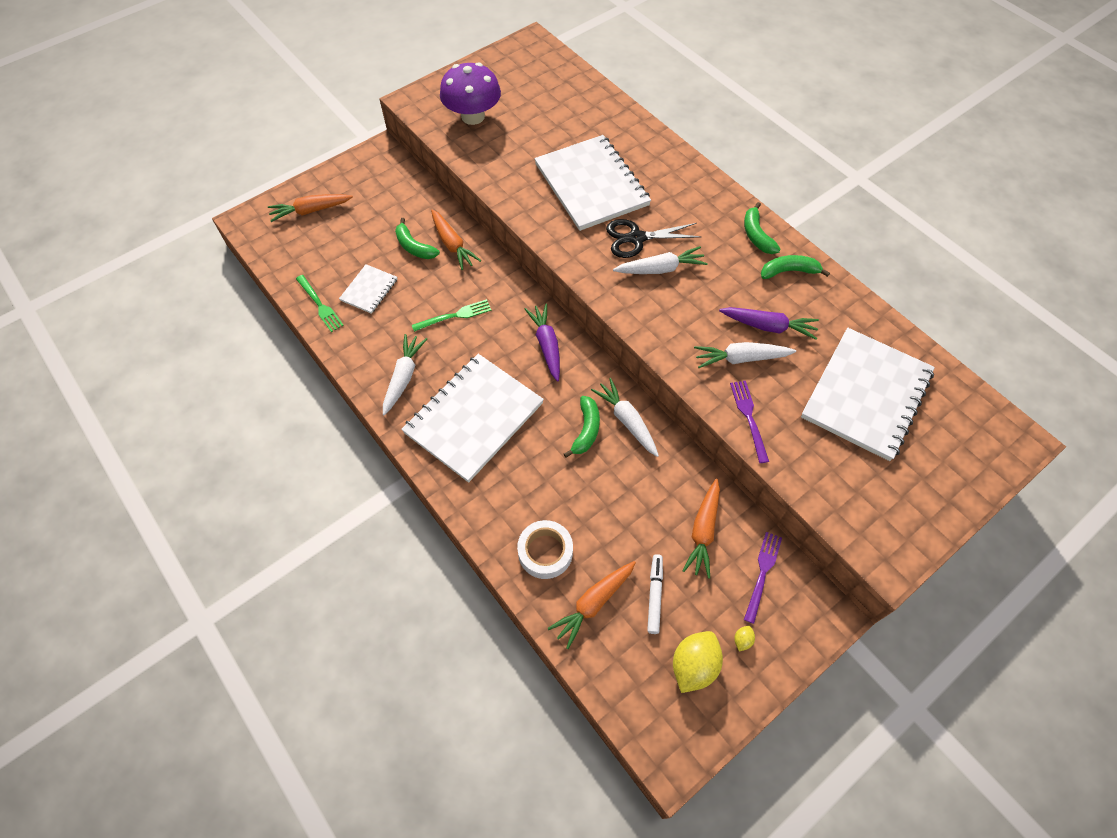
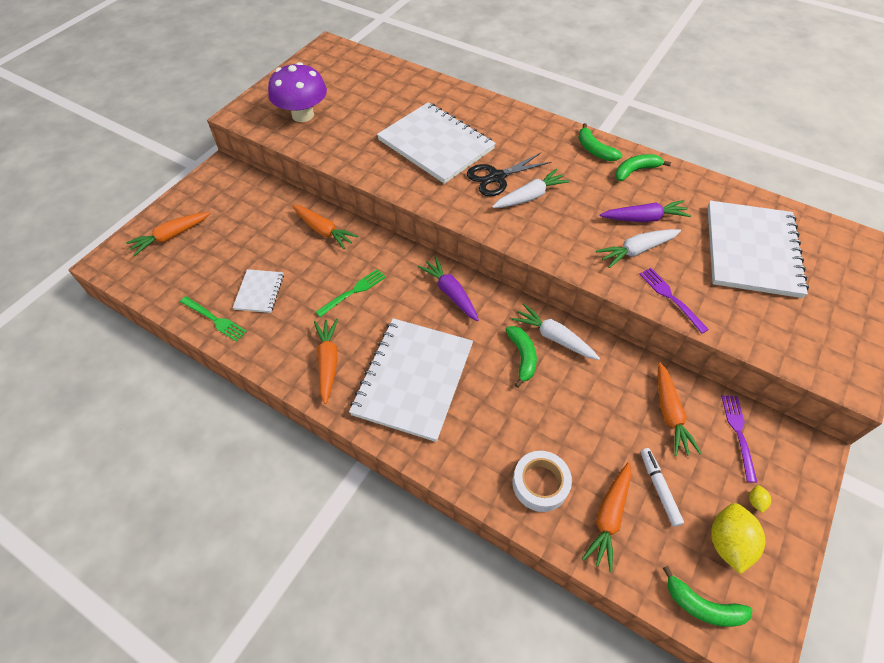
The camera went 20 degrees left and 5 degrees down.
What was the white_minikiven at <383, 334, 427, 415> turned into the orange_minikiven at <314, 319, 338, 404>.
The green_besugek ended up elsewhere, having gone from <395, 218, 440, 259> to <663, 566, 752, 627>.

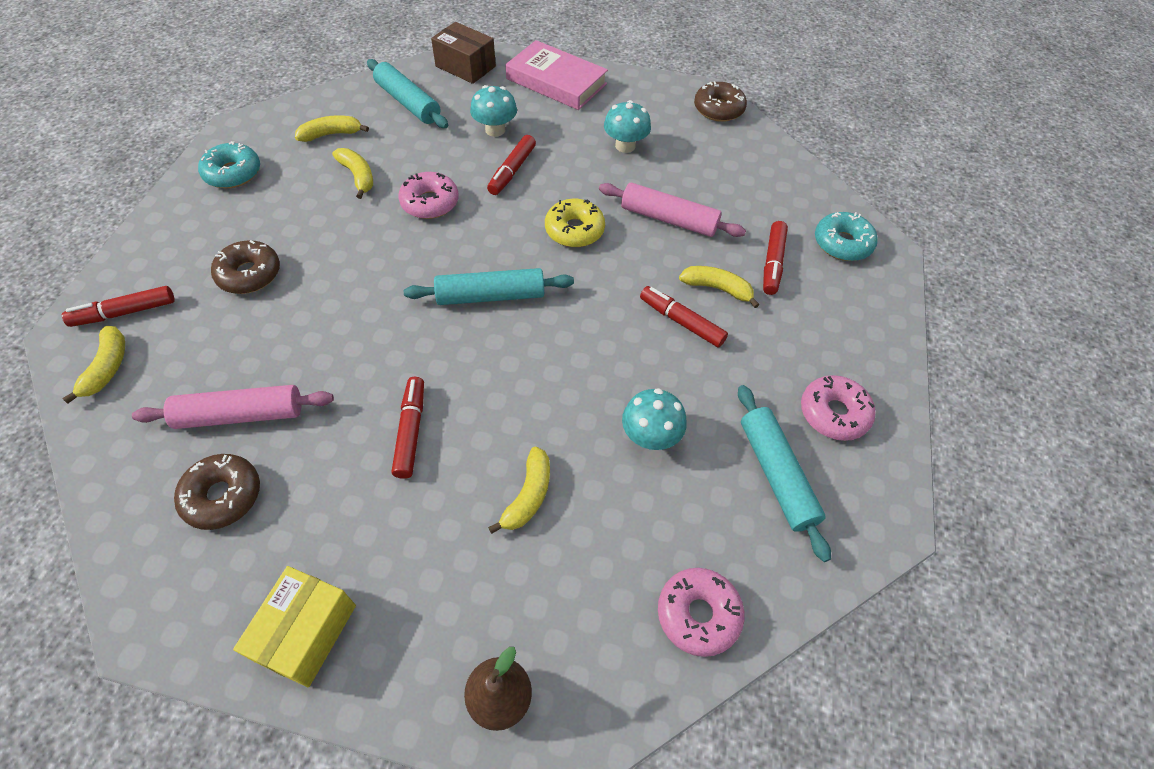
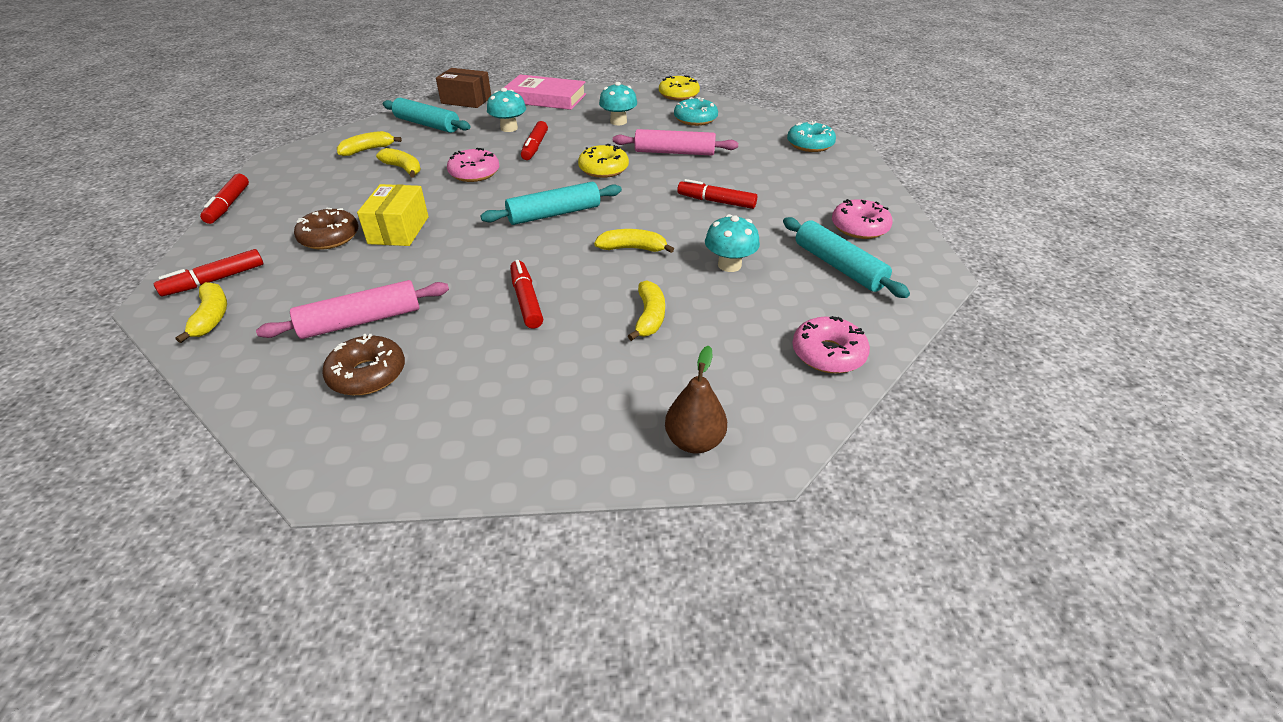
The camera went 15 degrees left and 15 degrees down.
The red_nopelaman ended up elsewhere, having gone from <763, 221, 788, 295> to <200, 174, 249, 224>.
The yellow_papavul ended up elsewhere, having gone from <233, 566, 356, 687> to <357, 184, 429, 246>.
The yellow_besugek ended up elsewhere, having gone from <679, 266, 759, 308> to <594, 229, 674, 253>.
What was the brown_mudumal at <694, 81, 747, 122> turned into the yellow_mudumal at <659, 75, 700, 101>.
The turquoise_mudumal ended up elsewhere, having gone from <198, 141, 260, 188> to <674, 97, 718, 126>.

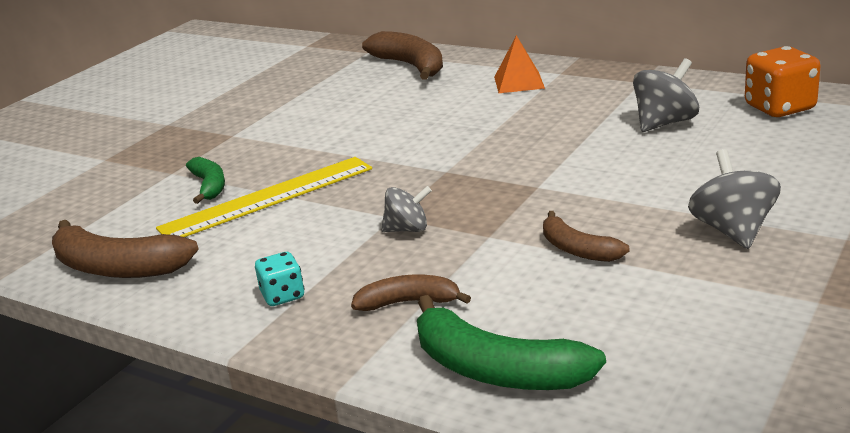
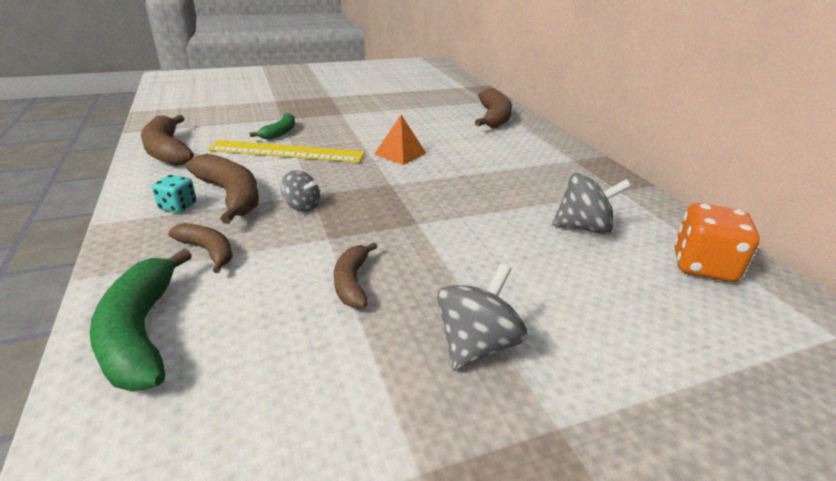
The camera went 35 degrees right and 5 degrees up.
The second view gained the brown_besugek at <186, 154, 259, 224>.
The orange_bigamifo ended up elsewhere, having gone from <494, 35, 545, 93> to <374, 115, 426, 165>.

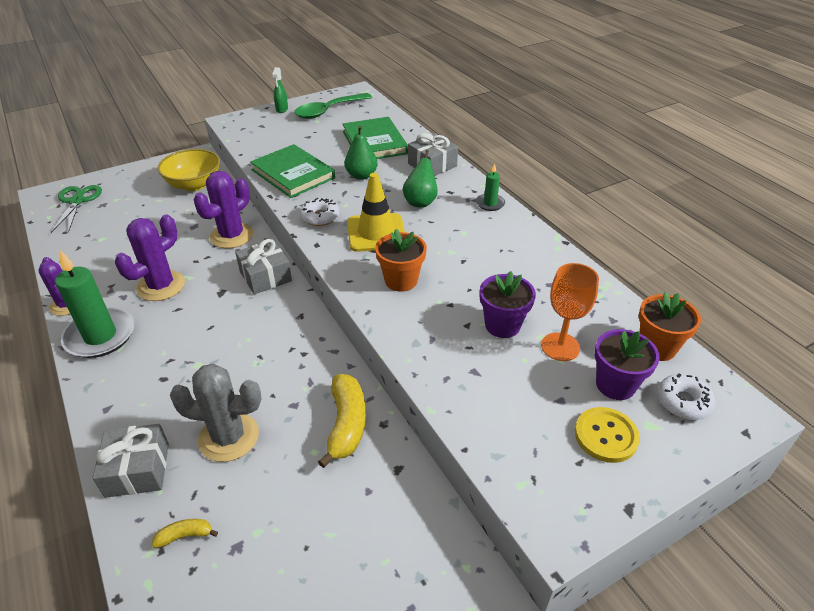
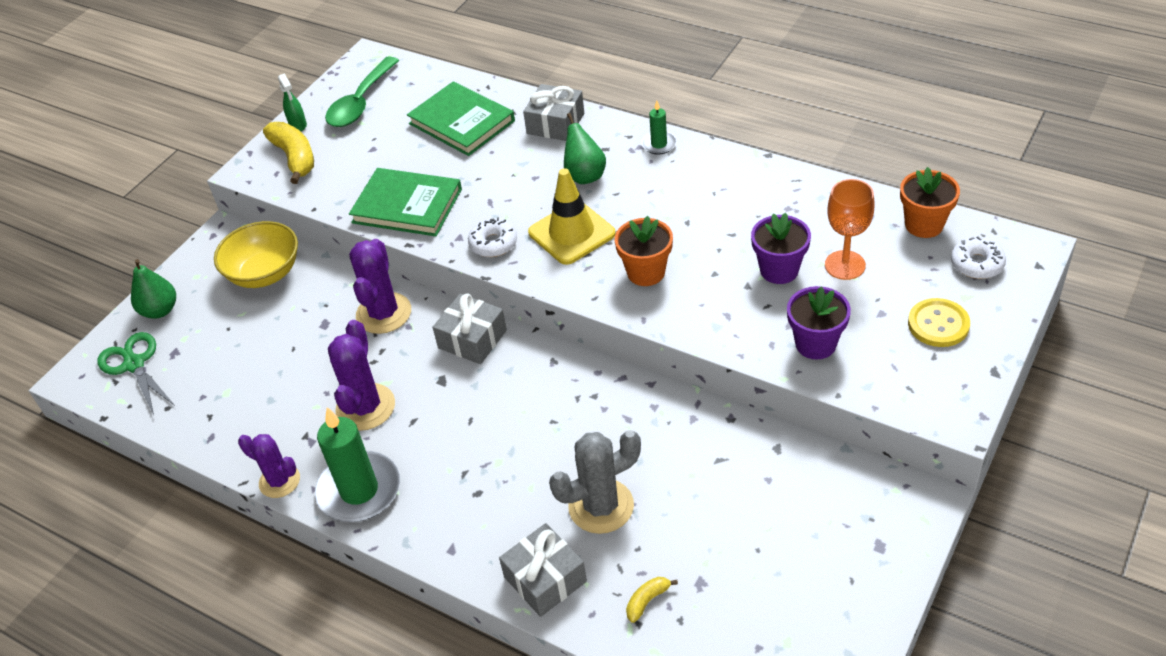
The camera went 25 degrees left and 5 degrees up.
The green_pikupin ended up elsewhere, having gone from <345, 126, 378, 180> to <131, 259, 176, 319>.
The yellow_besugek ended up elsewhere, having gone from <318, 374, 366, 468> to <263, 122, 314, 184>.
The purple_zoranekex ended up elsewhere, having gone from <595, 329, 660, 400> to <787, 286, 851, 359>.

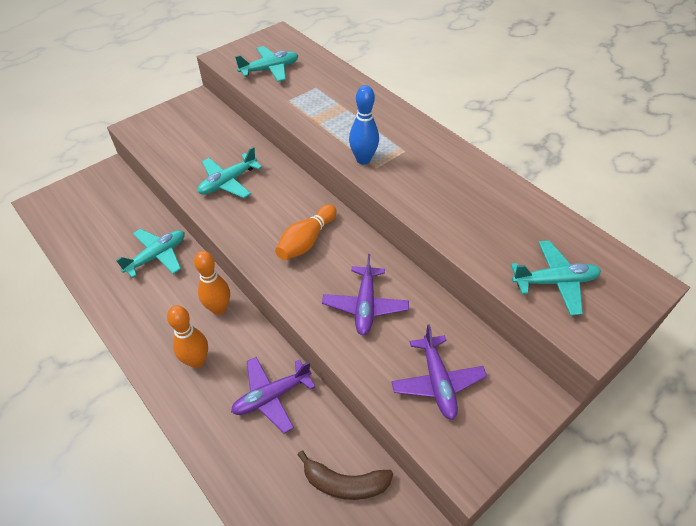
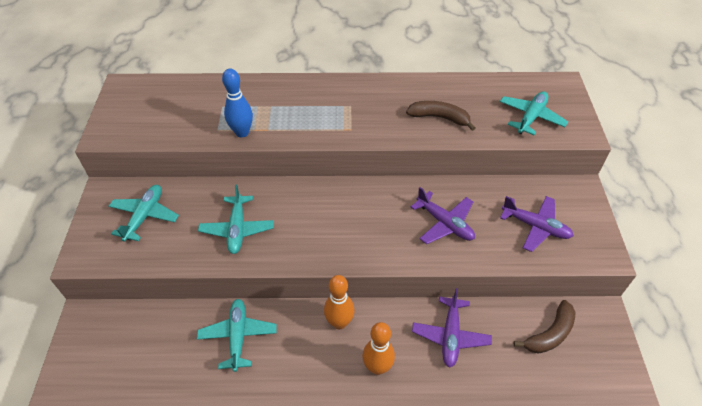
The camera went 50 degrees left and 0 degrees up.
The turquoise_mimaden ended up elsewhere, having gone from <235, 46, 298, 82> to <109, 185, 179, 242>.
The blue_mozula ended up elsewhere, having gone from <349, 85, 379, 165> to <222, 68, 253, 137>.
The second view gained the brown_besugek at <406, 101, 475, 131>.
The second view lost the orange_mozula at <275, 204, 337, 260>.

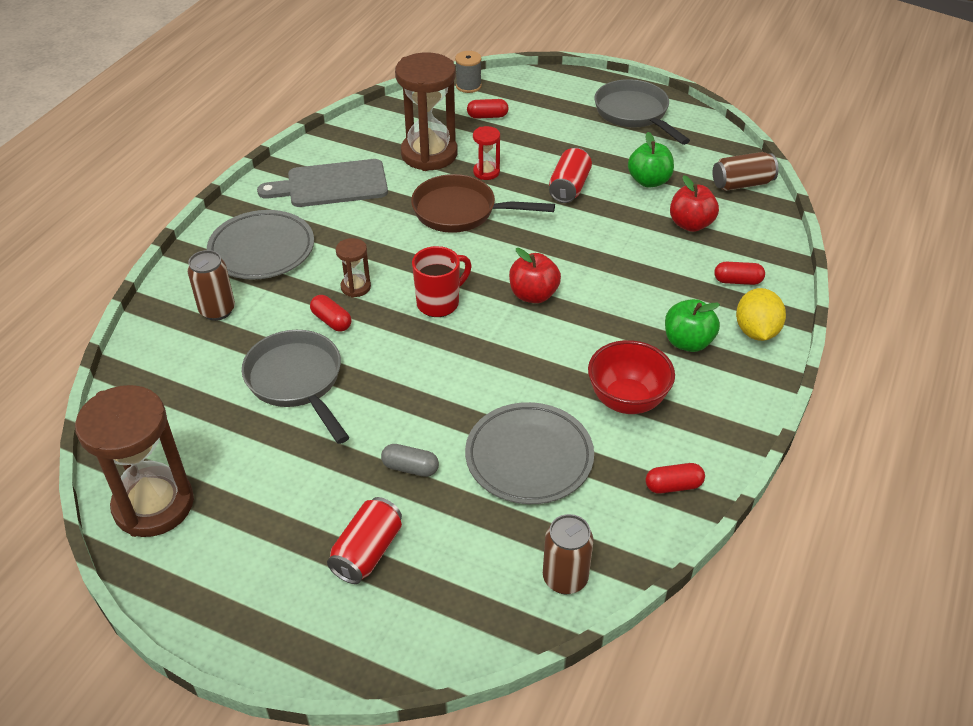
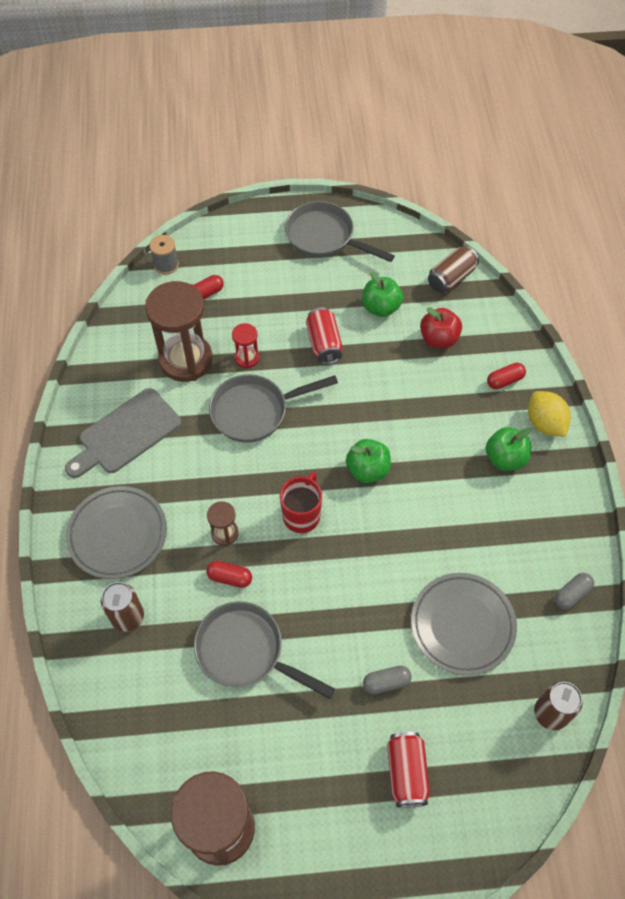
The camera went 30 degrees left and 15 degrees up.
What was the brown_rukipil at <411, 174, 555, 233> turned into the grey_rukipil at <209, 374, 338, 443>.
What was the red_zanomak at <509, 248, 561, 303> turned into the green_zanomak at <346, 439, 391, 483>.
What was the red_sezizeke at <645, 463, 705, 494> turned into the grey_sezizeke at <555, 573, 594, 610>.
The second view lost the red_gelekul at <588, 340, 675, 414>.

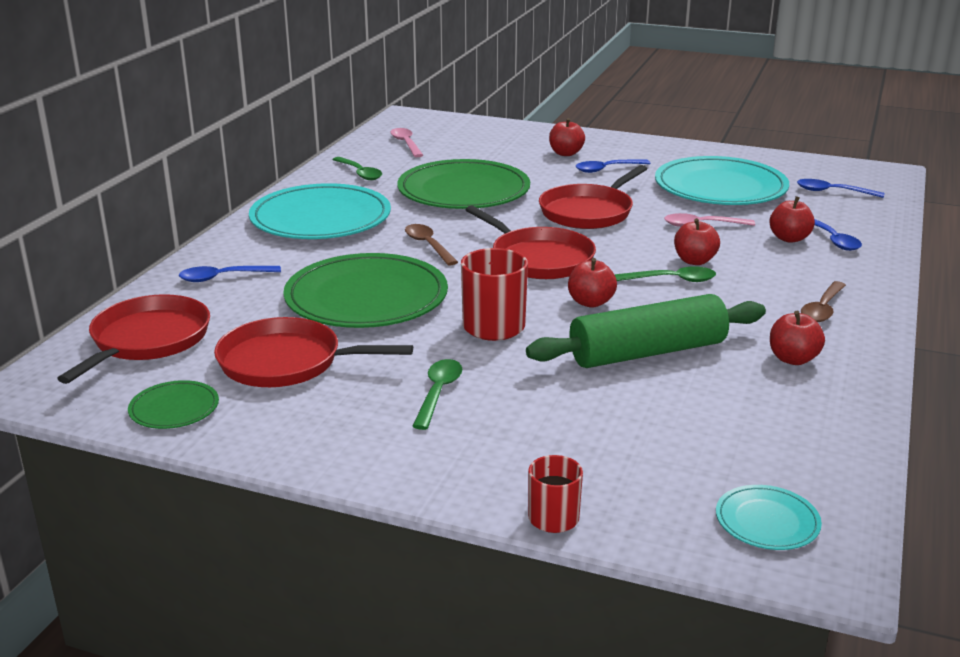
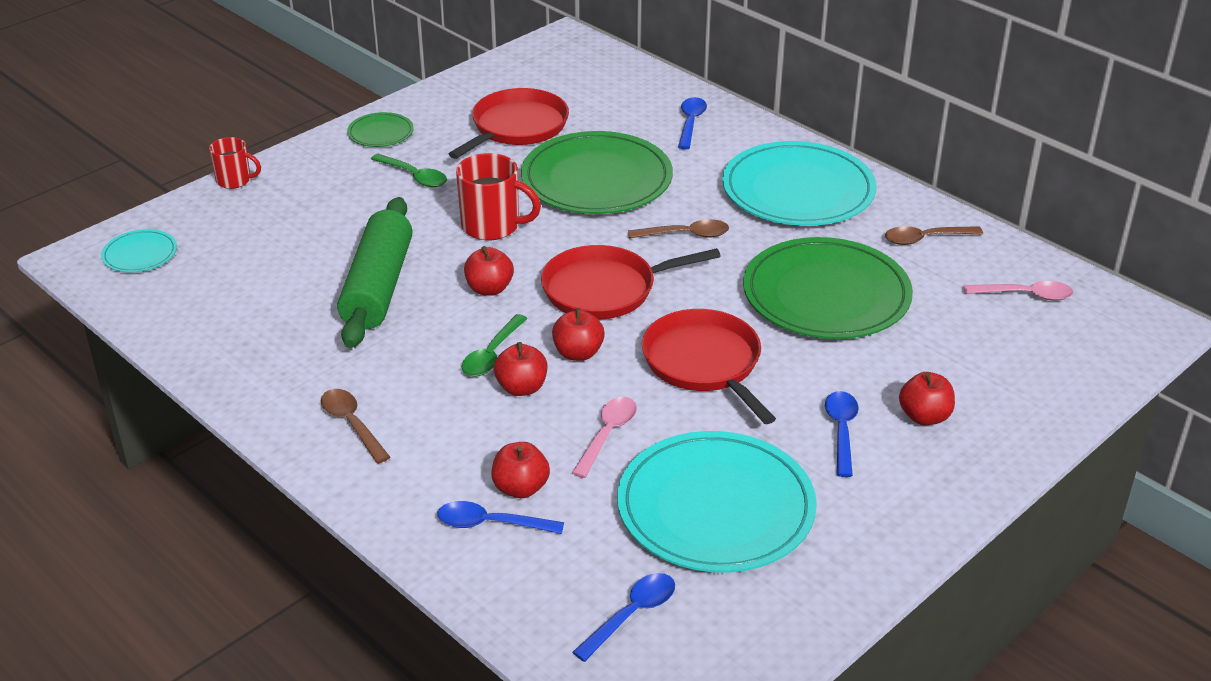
The camera went 115 degrees right and 10 degrees up.
The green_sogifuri ended up elsewhere, having gone from <128, 380, 219, 429> to <347, 112, 414, 147>.
The red_zanomak ended up elsewhere, having gone from <770, 310, 825, 365> to <552, 308, 605, 361>.
What was the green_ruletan at <332, 157, 382, 180> turned into the brown_ruletan at <885, 226, 983, 245>.
The second view lost the red_rukipil at <57, 294, 210, 384>.

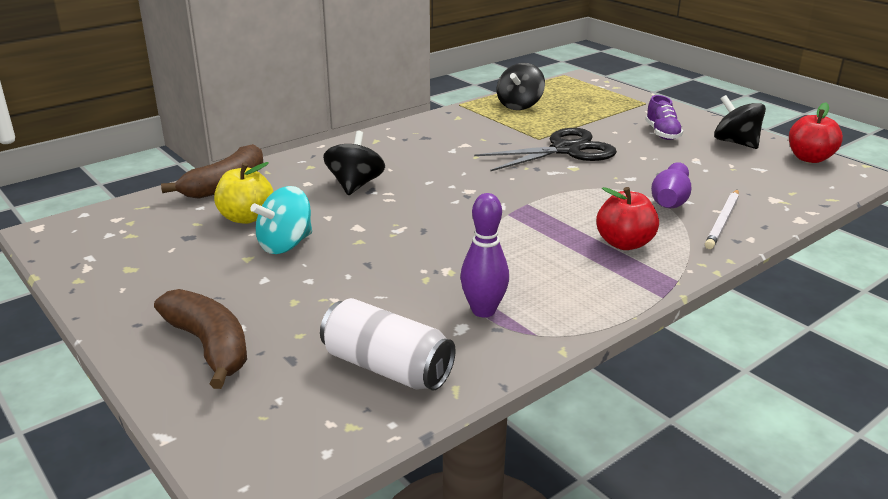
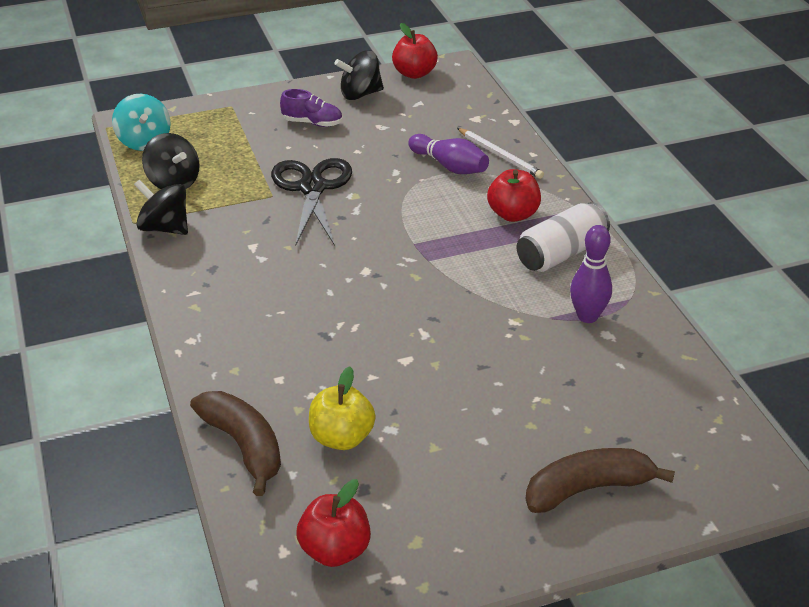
The camera went 70 degrees left and 10 degrees up.
The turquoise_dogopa ended up elsewhere, having gone from <250, 186, 312, 254> to <112, 94, 171, 151>.
The black_dogopa ended up elsewhere, having gone from <323, 131, 385, 195> to <134, 179, 188, 235>.
The second view gained the red_zanomak at <296, 479, 371, 567>.
The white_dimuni ended up elsewhere, having gone from <320, 298, 455, 391> to <516, 202, 610, 272>.

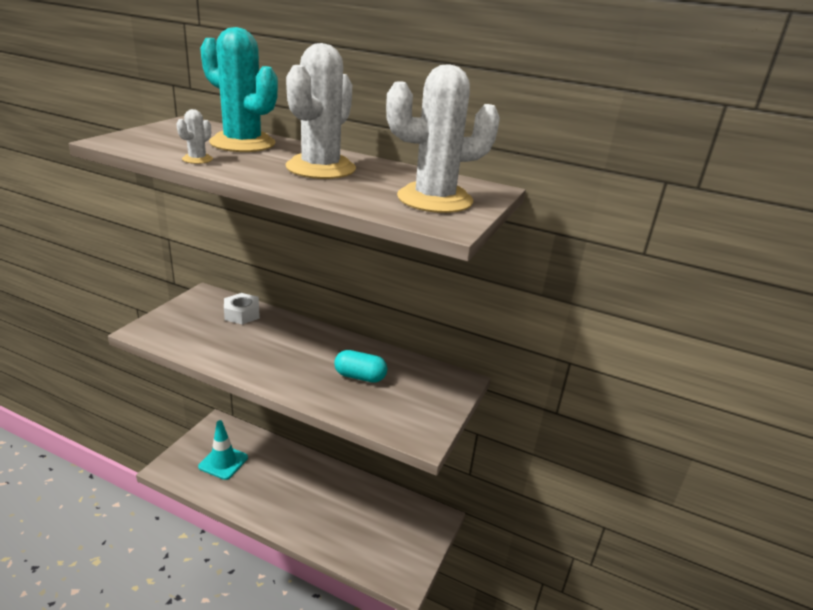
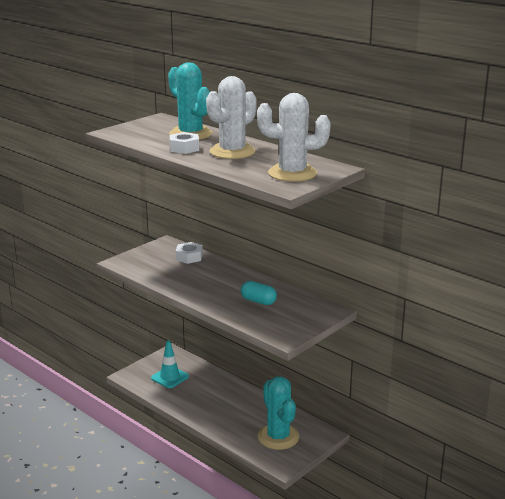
The camera went 20 degrees right and 5 degrees down.
The second view gained the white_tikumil at <170, 132, 199, 154>.
The second view gained the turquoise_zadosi at <258, 376, 299, 450>.
The second view lost the white_zadosi at <176, 109, 213, 164>.

